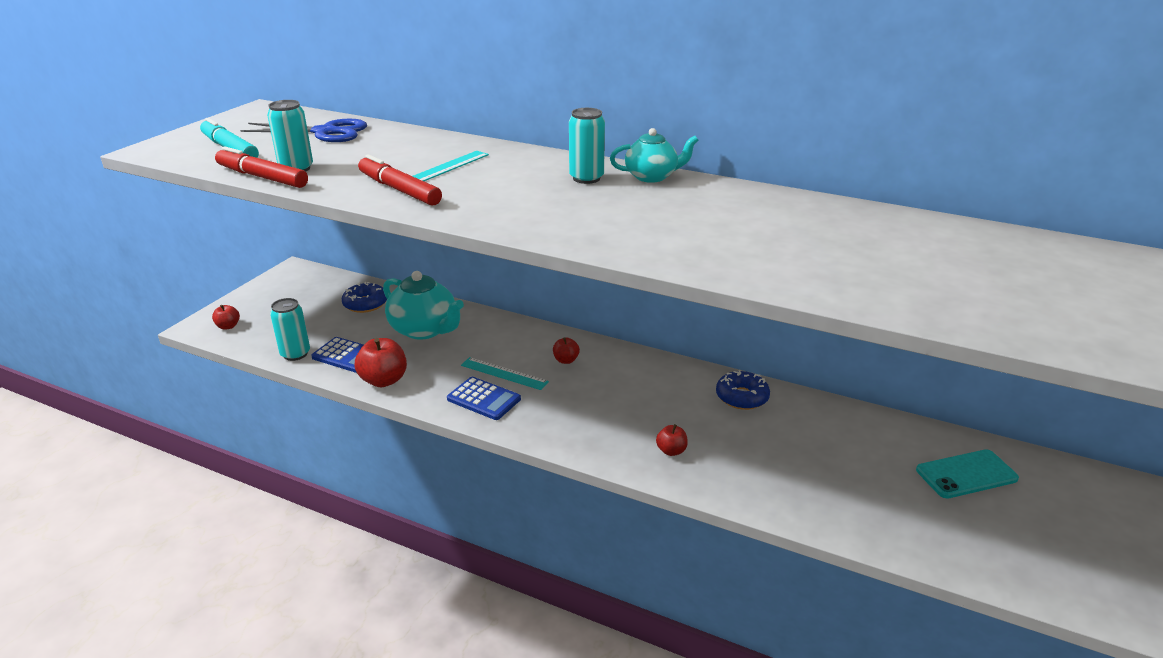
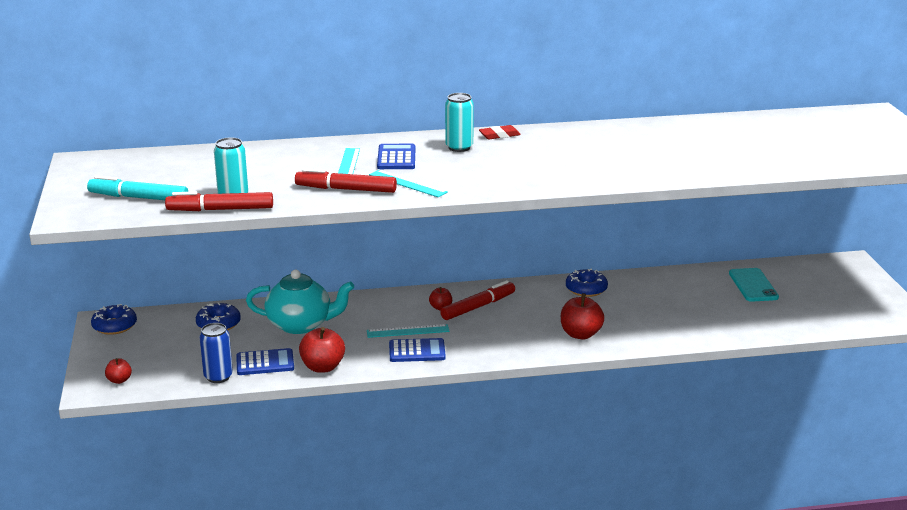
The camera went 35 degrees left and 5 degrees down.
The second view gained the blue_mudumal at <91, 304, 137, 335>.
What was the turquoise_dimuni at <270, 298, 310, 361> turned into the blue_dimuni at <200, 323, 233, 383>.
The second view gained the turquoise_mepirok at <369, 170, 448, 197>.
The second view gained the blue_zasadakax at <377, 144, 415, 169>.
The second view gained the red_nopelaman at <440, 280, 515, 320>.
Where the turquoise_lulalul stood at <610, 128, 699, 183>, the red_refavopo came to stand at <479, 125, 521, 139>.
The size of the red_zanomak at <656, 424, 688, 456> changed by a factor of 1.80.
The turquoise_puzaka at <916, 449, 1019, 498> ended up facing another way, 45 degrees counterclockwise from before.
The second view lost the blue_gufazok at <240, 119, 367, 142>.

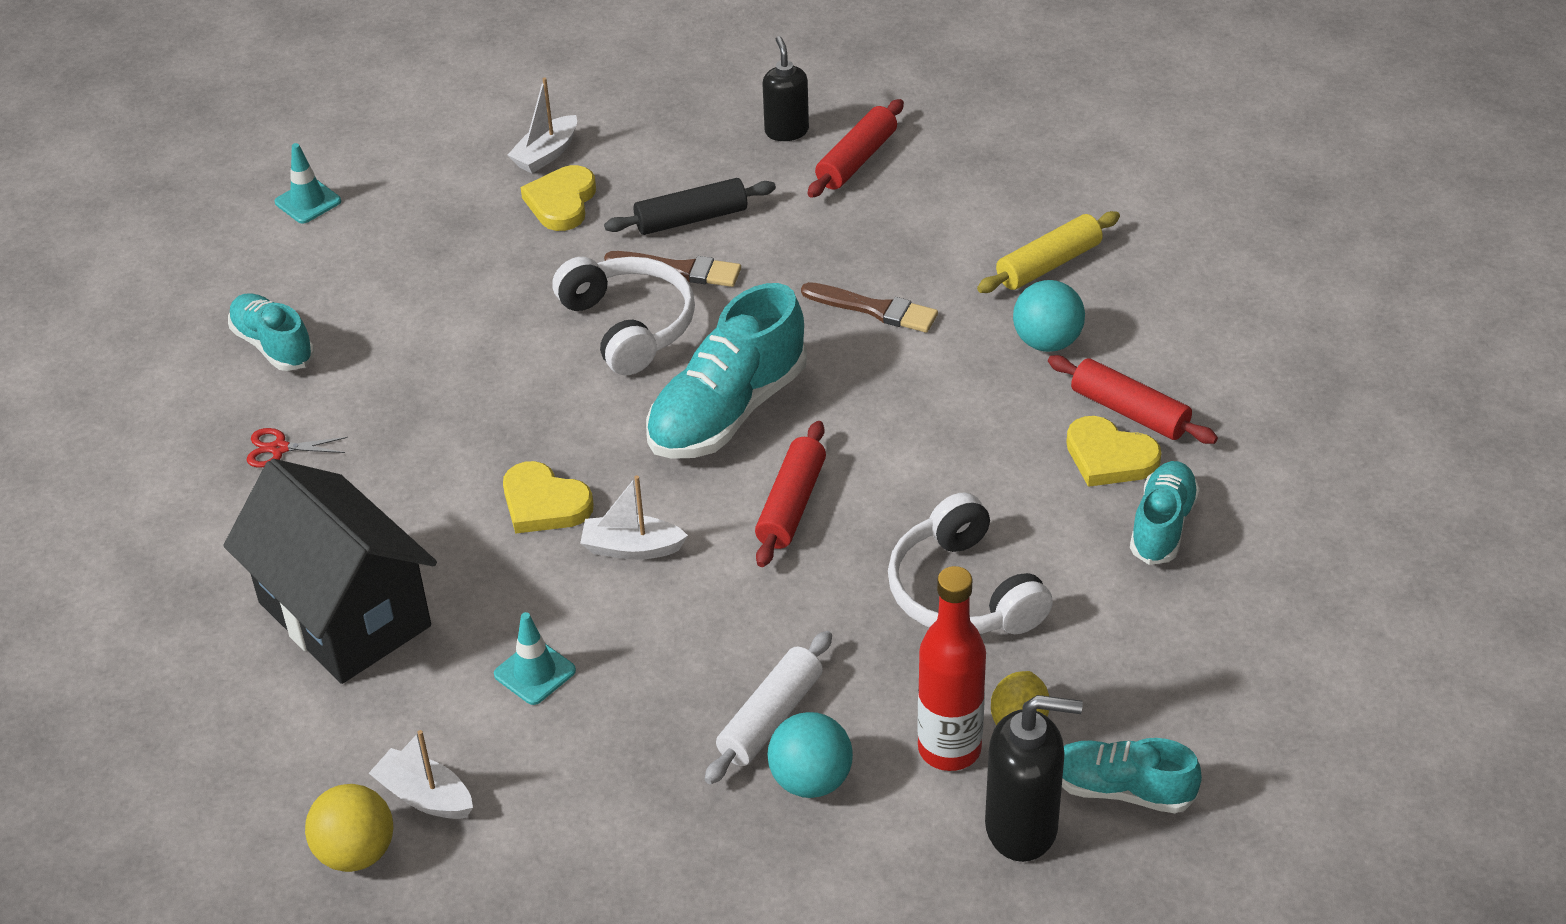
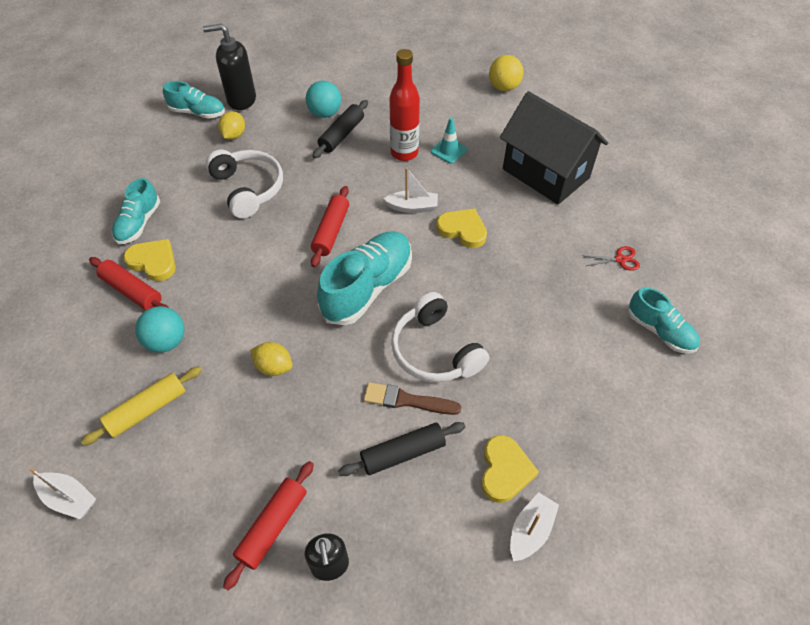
The camera went 175 degrees right and 10 degrees up.
The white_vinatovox ended up elsewhere, having gone from <369, 730, 473, 819> to <29, 467, 96, 519>.
Where the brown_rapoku stood at <801, 282, 938, 333>, the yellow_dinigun came to stand at <250, 342, 292, 376>.
What was the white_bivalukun at <705, 631, 832, 784> turned into the black_bivalukun at <313, 100, 368, 158>.
The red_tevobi ended up elsewhere, having gone from <917, 566, 986, 771> to <389, 49, 420, 161>.
The second view lost the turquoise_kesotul at <275, 143, 341, 224>.

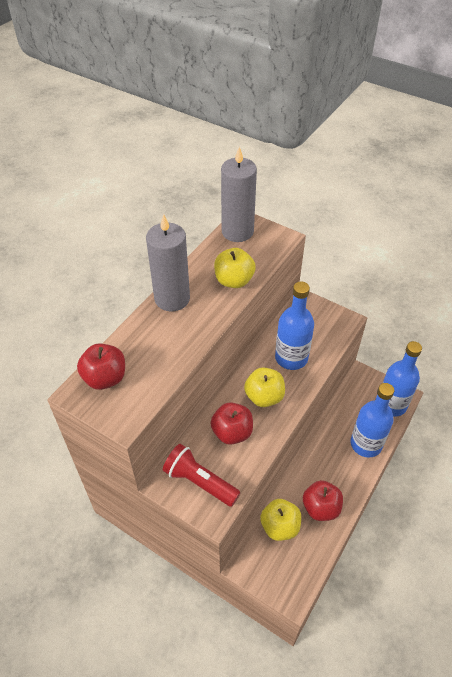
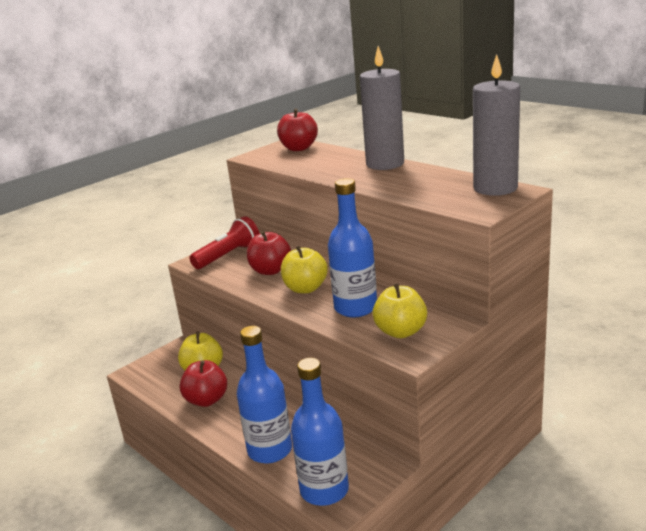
The camera went 105 degrees right and 25 degrees down.
The yellow_zanomak ended up elsewhere, having gone from <214, 248, 256, 288> to <372, 283, 427, 338>.

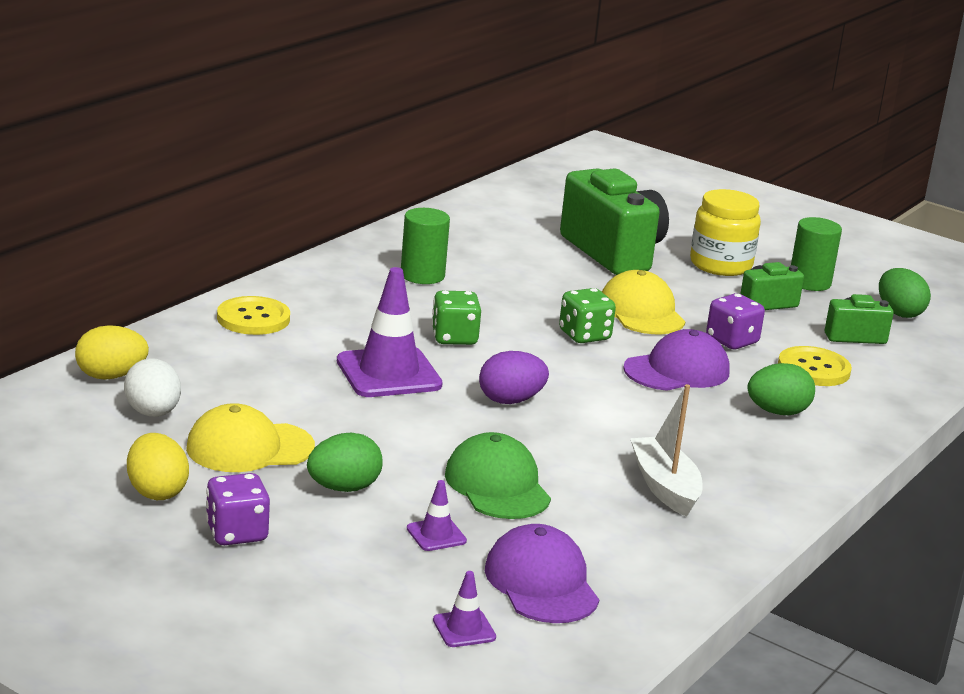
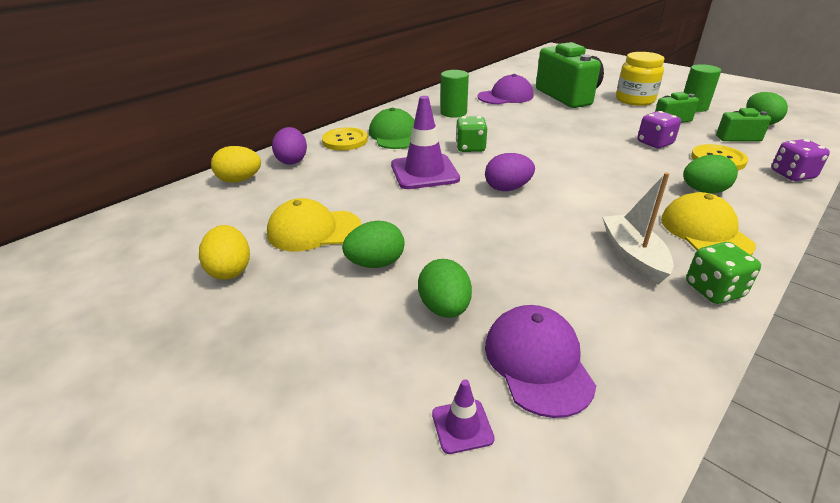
The camera went 10 degrees right and 10 degrees up.
The second view gained the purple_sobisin at <272, 127, 307, 165>.
The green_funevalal ended up elsewhere, having gone from <445, 432, 551, 519> to <369, 108, 415, 149>.
Where the purple_kesotul stood at <407, 480, 467, 551>, the green_sobisin came to stand at <418, 259, 472, 318>.
The purple_funevalal ended up elsewhere, having gone from <623, 329, 730, 391> to <477, 74, 533, 104>.
The yellow_funevalal ended up elsewhere, having gone from <602, 270, 685, 334> to <661, 192, 756, 255>.
The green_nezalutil ended up elsewhere, having gone from <559, 288, 616, 343> to <686, 242, 761, 304>.
The purple_nezalutil ended up elsewhere, having gone from <206, 473, 270, 545> to <771, 139, 830, 181>.
The second view lost the white_sobisin at <124, 358, 181, 417>.

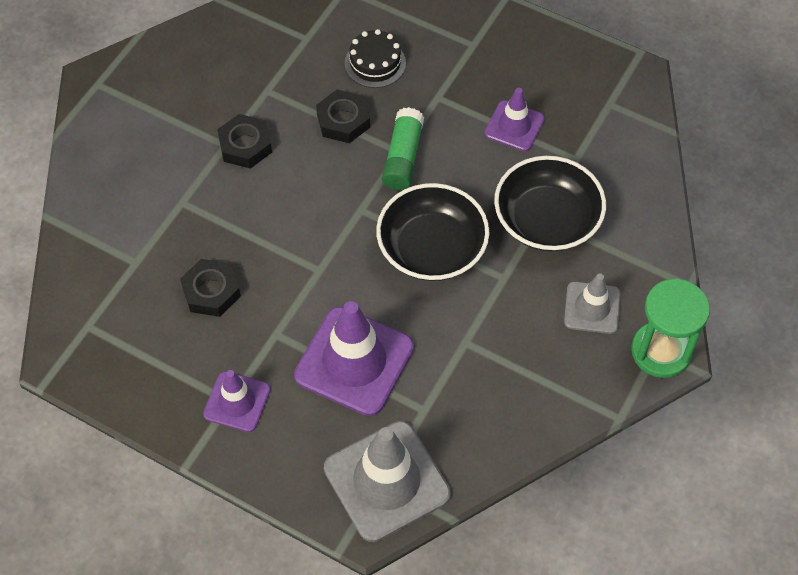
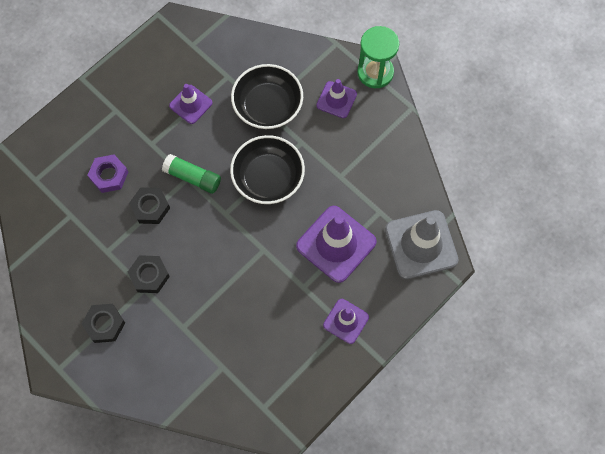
The camera went 75 degrees left and 10 degrees up.
The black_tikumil ended up elsewhere, having gone from <180, 259, 241, 317> to <81, 304, 125, 343>.
Where the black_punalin stood at <345, 29, 406, 88>, the purple_tikumil came to stand at <88, 155, 128, 193>.
What was the grey_kesotul at <564, 273, 620, 334> turned into the purple_kesotul at <316, 79, 357, 118>.

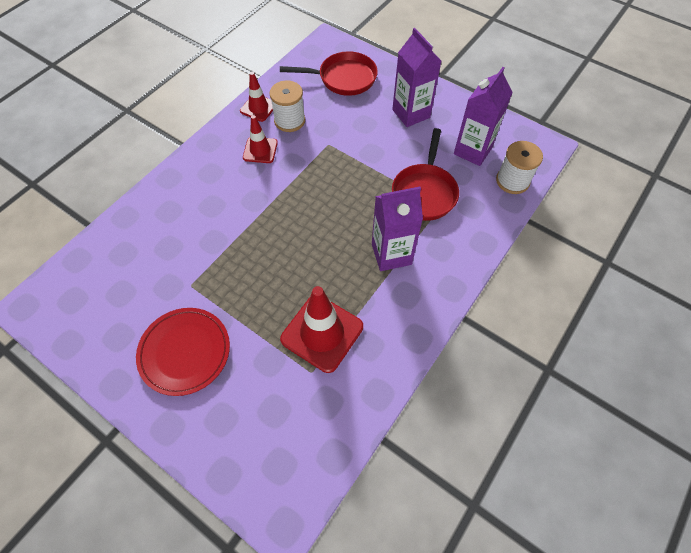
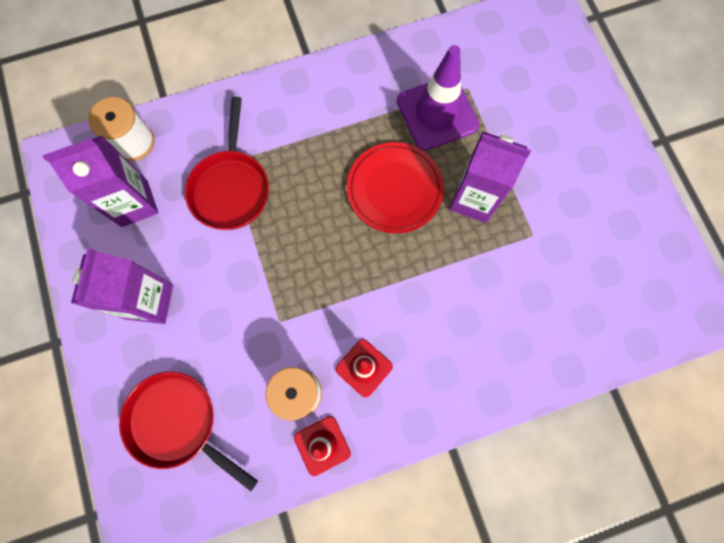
The camera went 145 degrees left and 15 degrees up.
The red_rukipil at <392, 128, 459, 221> ended up facing another way, 135 degrees clockwise from before.
The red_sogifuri ended up elsewhere, having gone from <136, 308, 230, 396> to <347, 142, 444, 234>.
What was the red_kesotul at <280, 286, 363, 373> turned into the purple_kesotul at <397, 45, 479, 151>.
The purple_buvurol ended up elsewhere, having gone from <372, 187, 423, 271> to <450, 131, 531, 223>.

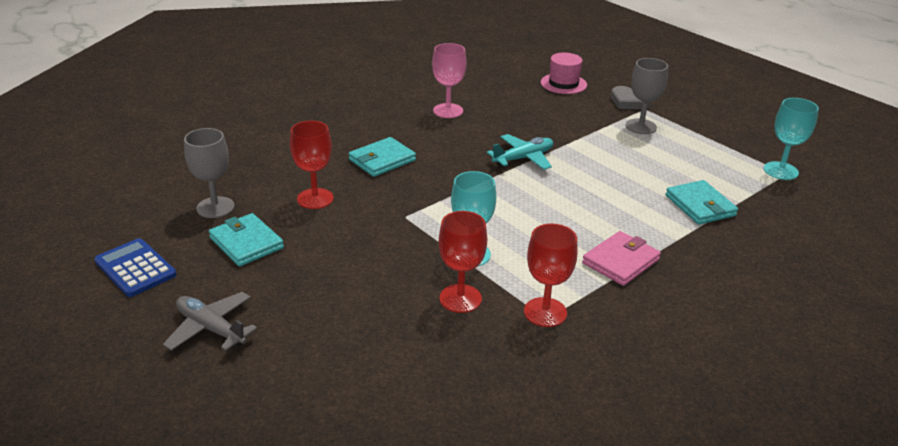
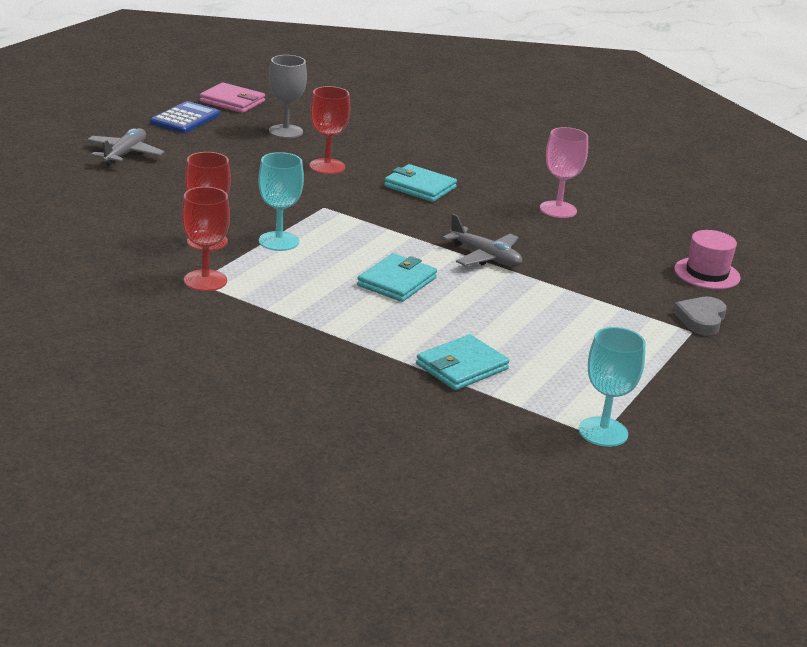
The camera went 70 degrees right and 5 degrees down.
The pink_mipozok ended up elsewhere, having gone from <582, 231, 661, 286> to <200, 83, 265, 113>.
The turquoise_mipozok ended up elsewhere, having gone from <209, 213, 284, 266> to <357, 253, 437, 302>.
What was the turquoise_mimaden at <487, 134, 553, 170> turned into the grey_mimaden at <442, 214, 522, 267>.
The second view lost the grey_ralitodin at <625, 58, 668, 134>.

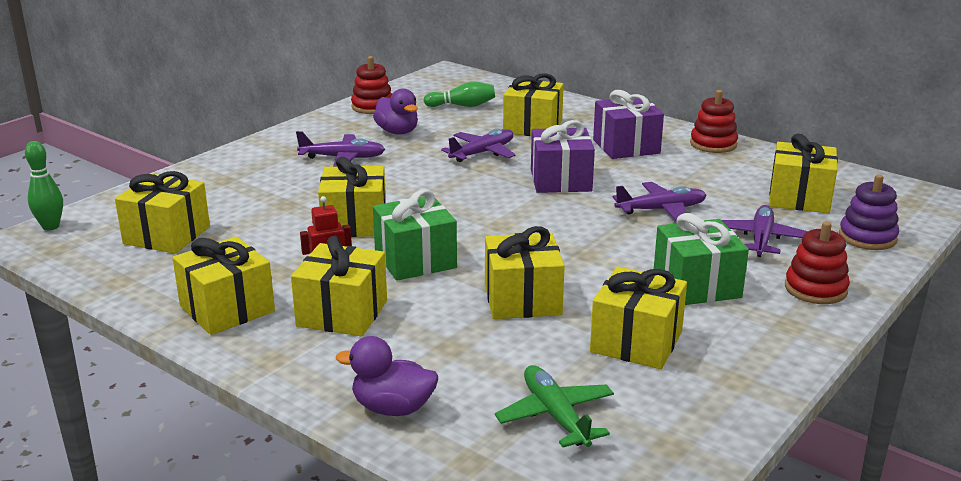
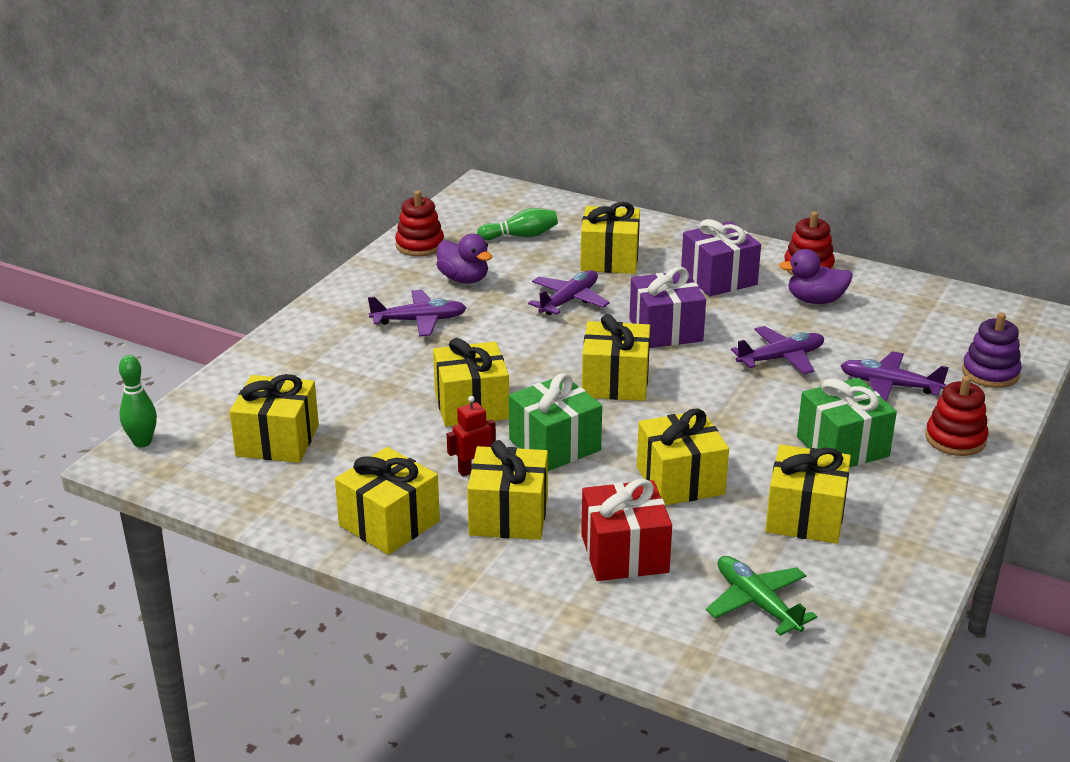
The camera went 10 degrees left and 5 degrees up.
The second view gained the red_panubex at <581, 479, 672, 581>.
The yellow_panubex ended up elsewhere, having gone from <769, 134, 838, 213> to <582, 314, 650, 401>.
The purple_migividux ended up elsewhere, having gone from <336, 336, 438, 416> to <779, 249, 853, 304>.
The purple_mimaden at <721, 205, 808, 257> ended up facing another way, 75 degrees counterclockwise from before.

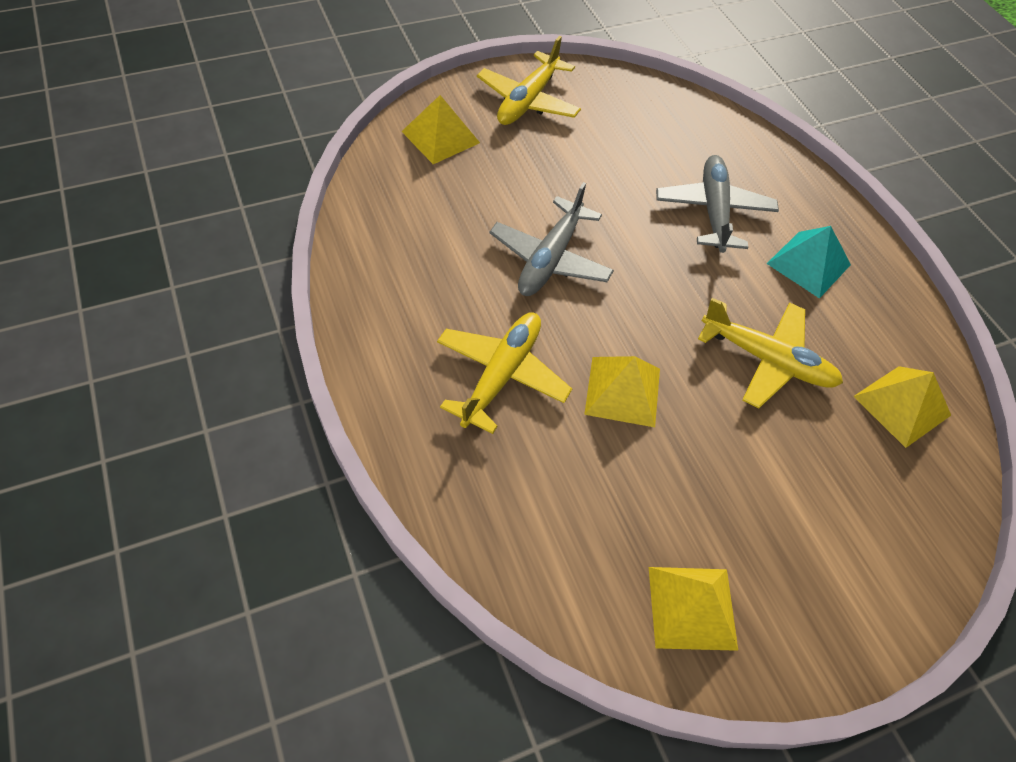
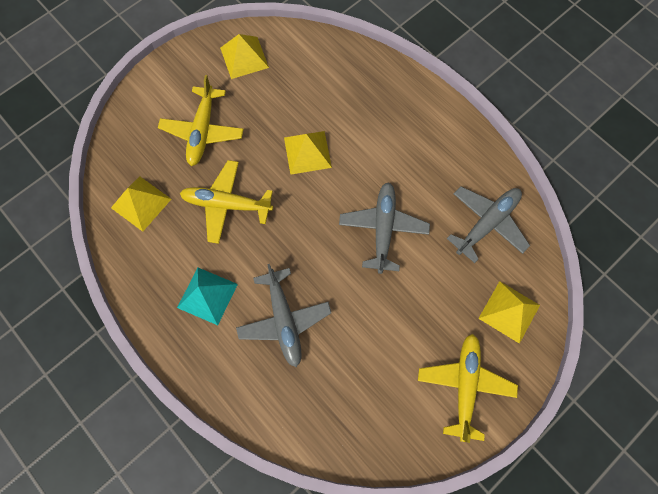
The camera went 165 degrees right and 15 degrees up.
The yellow_mimaden ended up elsewhere, having gone from <437, 312, 572, 434> to <158, 75, 244, 166>.
The second view gained the grey_mimaden at <447, 186, 530, 263>.

